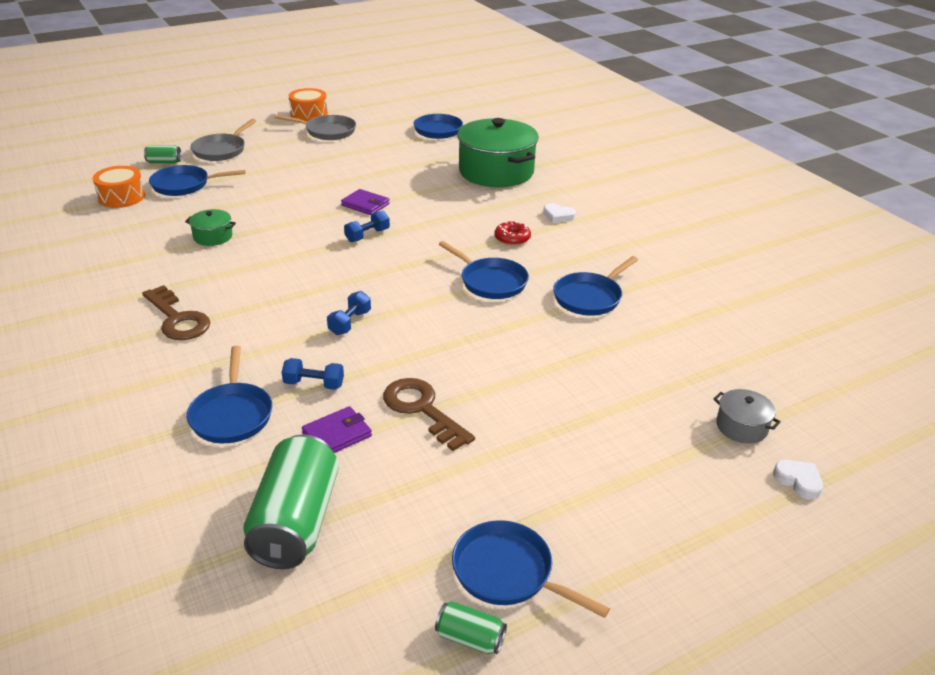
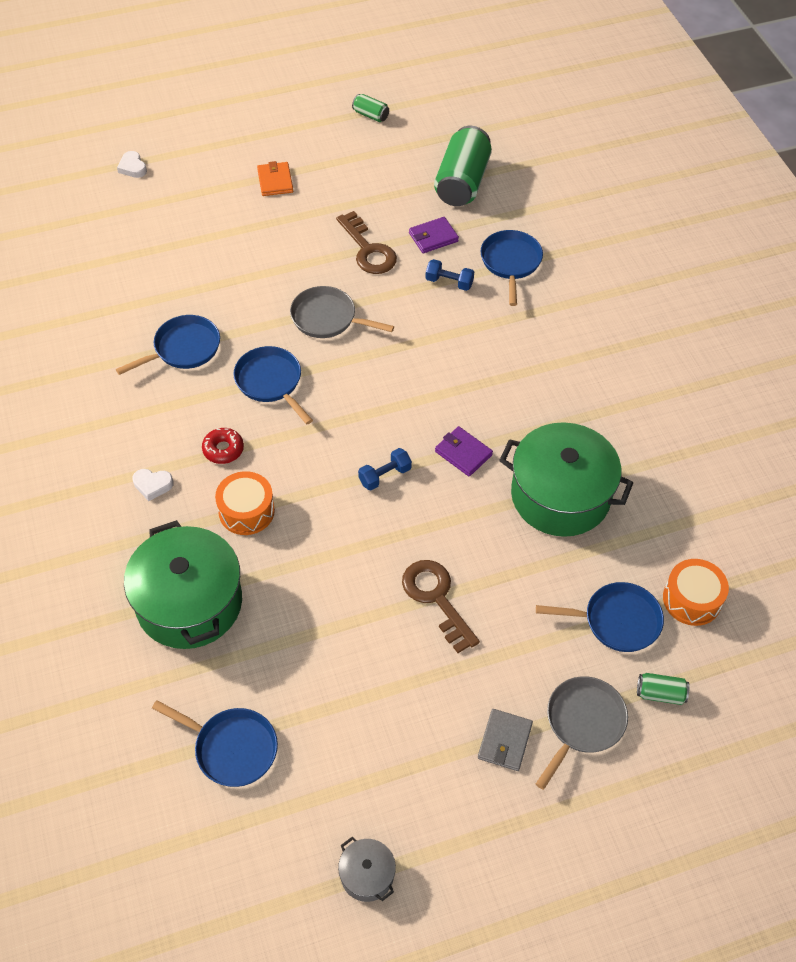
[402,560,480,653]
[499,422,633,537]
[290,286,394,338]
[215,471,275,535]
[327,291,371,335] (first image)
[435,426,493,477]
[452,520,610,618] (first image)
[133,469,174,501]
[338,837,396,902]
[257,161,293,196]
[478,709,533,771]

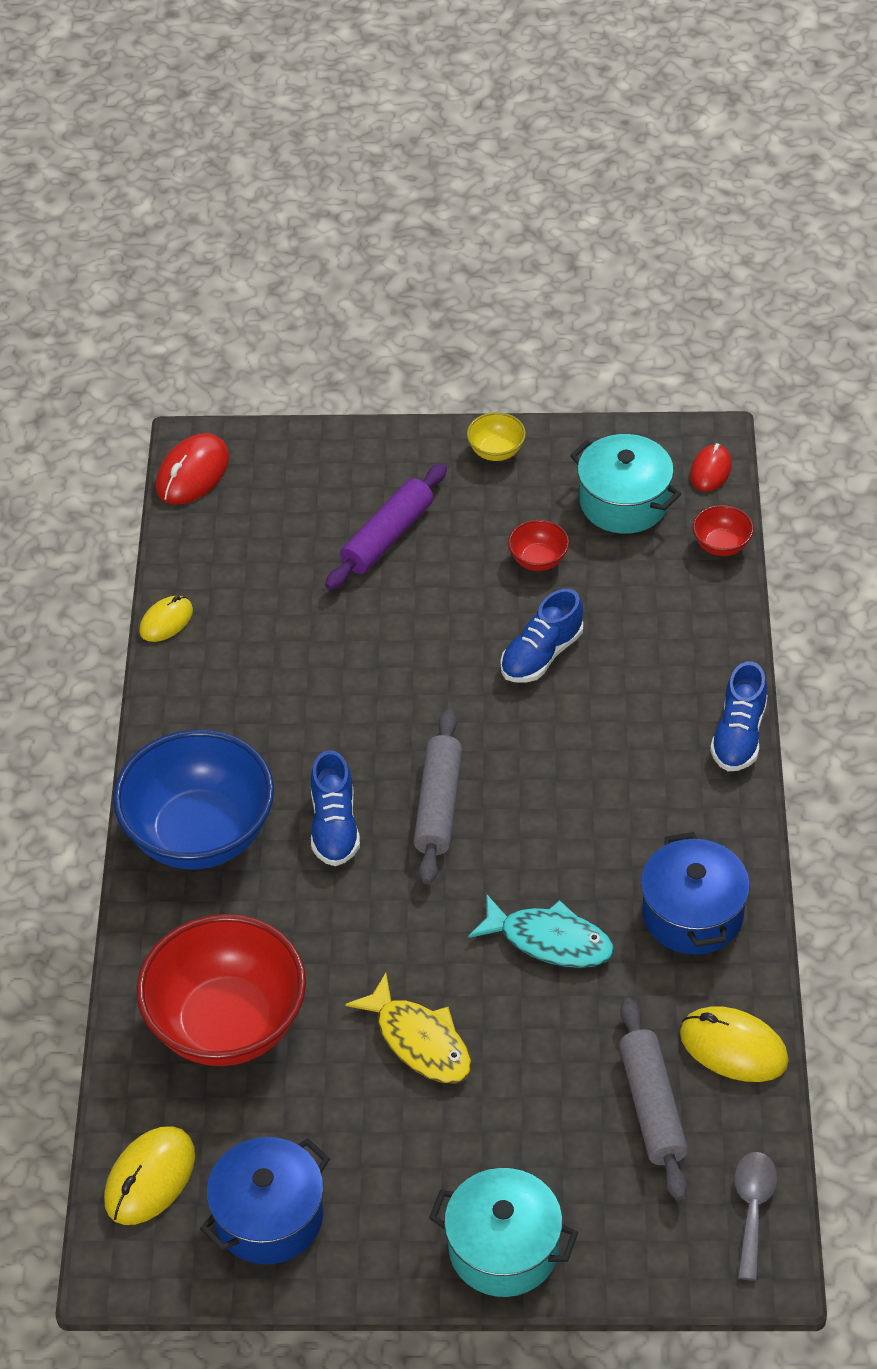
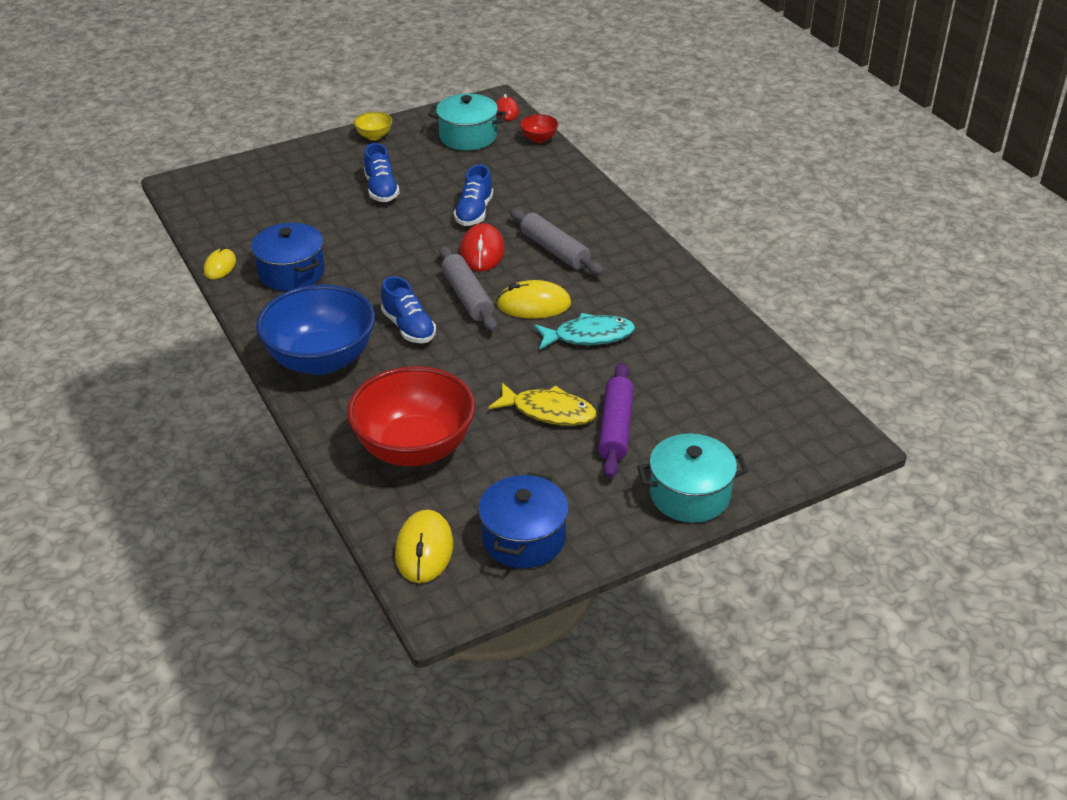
[460,223,505,272]
[598,363,634,478]
[508,520,569,571] (first image)
[509,208,604,275]
[251,223,325,291]
[496,280,571,319]
[364,143,400,202]
[734,1152,777,1281] (first image)

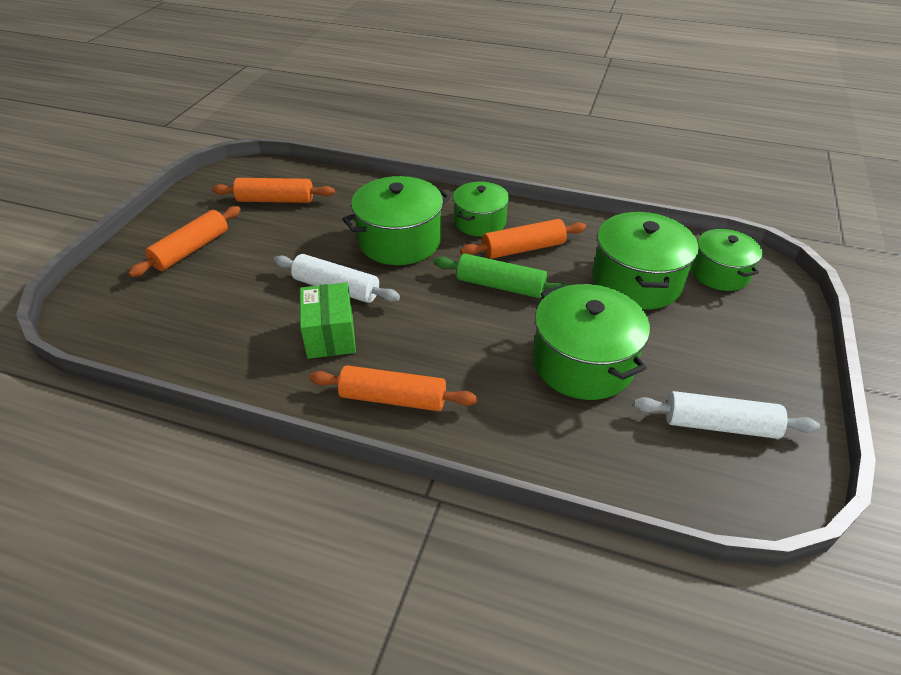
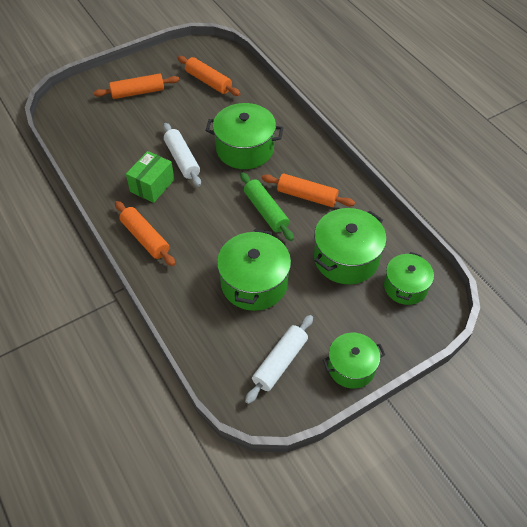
[323,333,385,389]
[245,315,313,404]

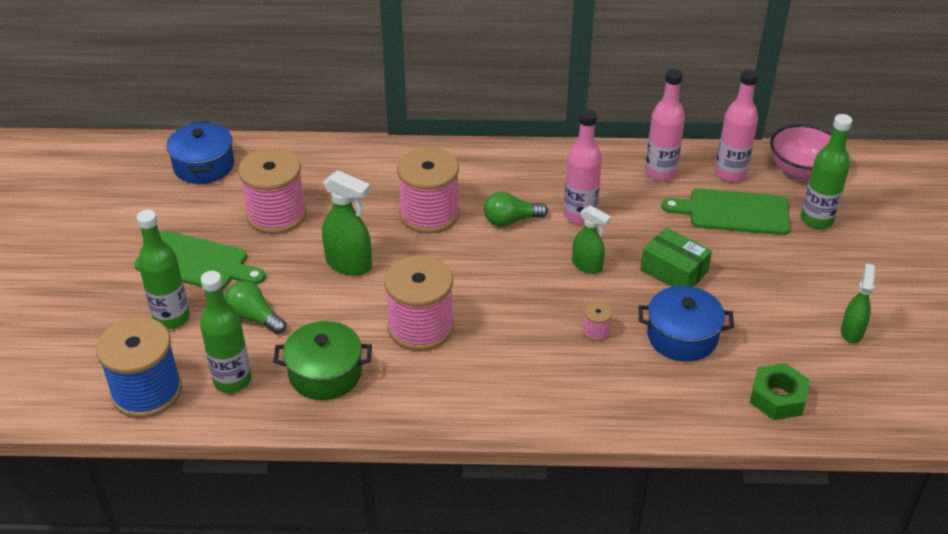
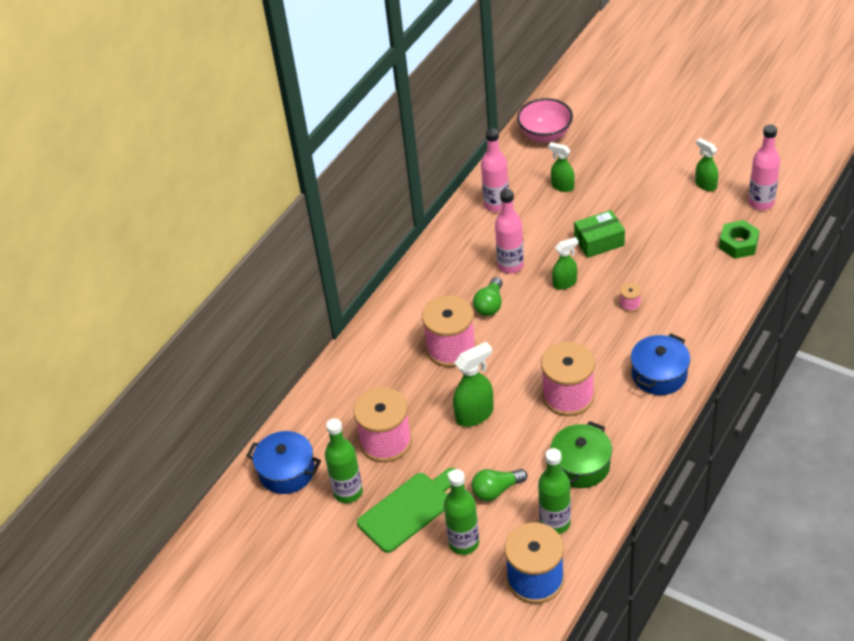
[631,333,690,395]
[548,142,575,192]
[748,125,780,210]
[325,418,363,503]

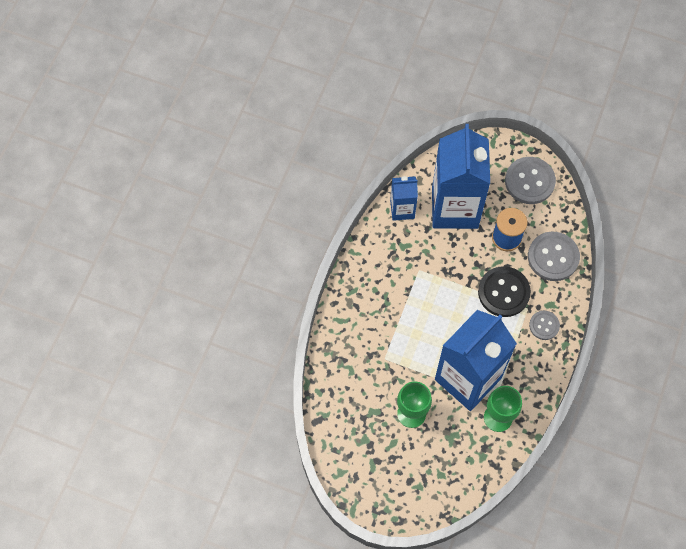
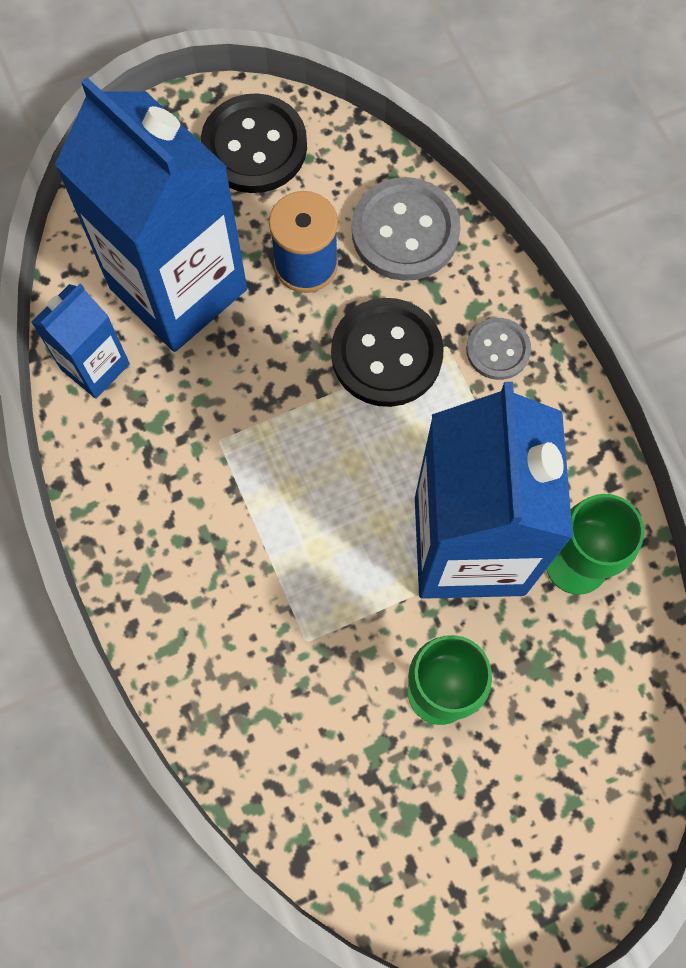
[201,93,307,193]

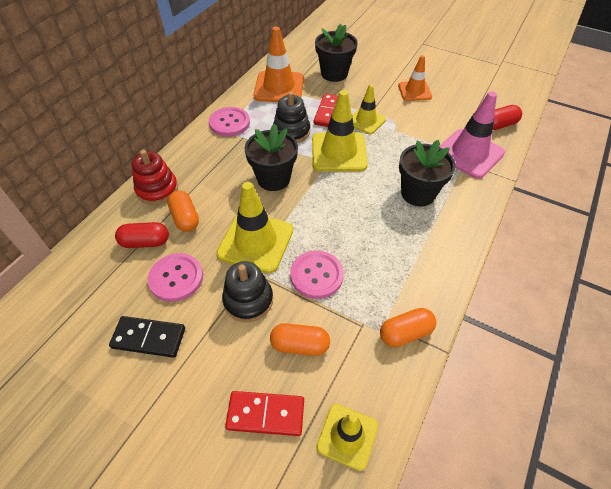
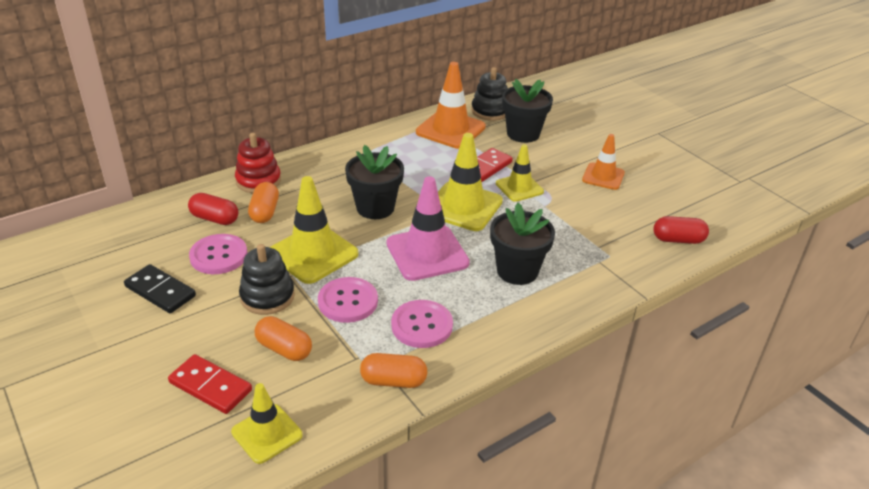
[391,300,453,348]
[471,67,508,121]
[386,176,470,281]

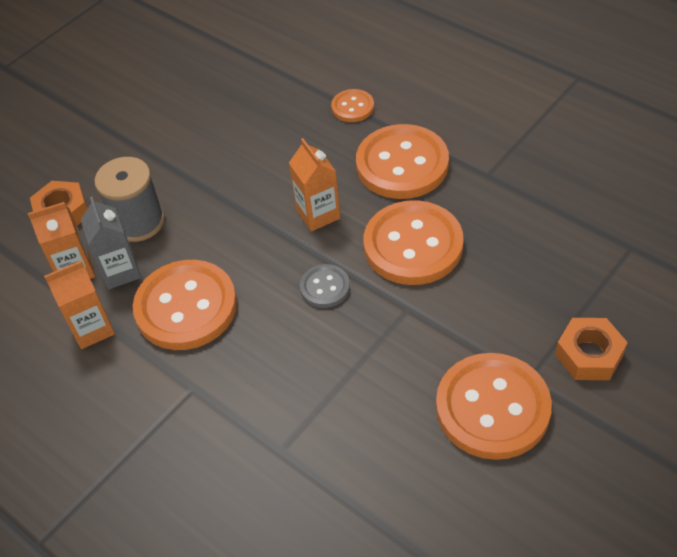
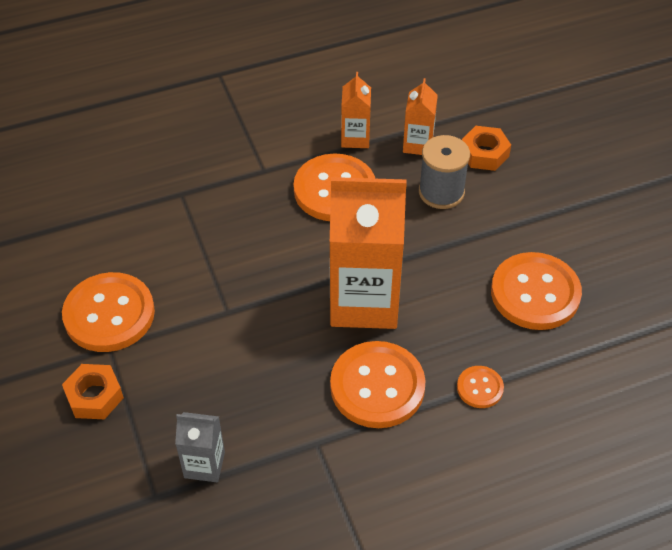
[175,412,225,482]
[330,177,407,329]
[300,264,350,308] (first image)
[491,252,582,330]

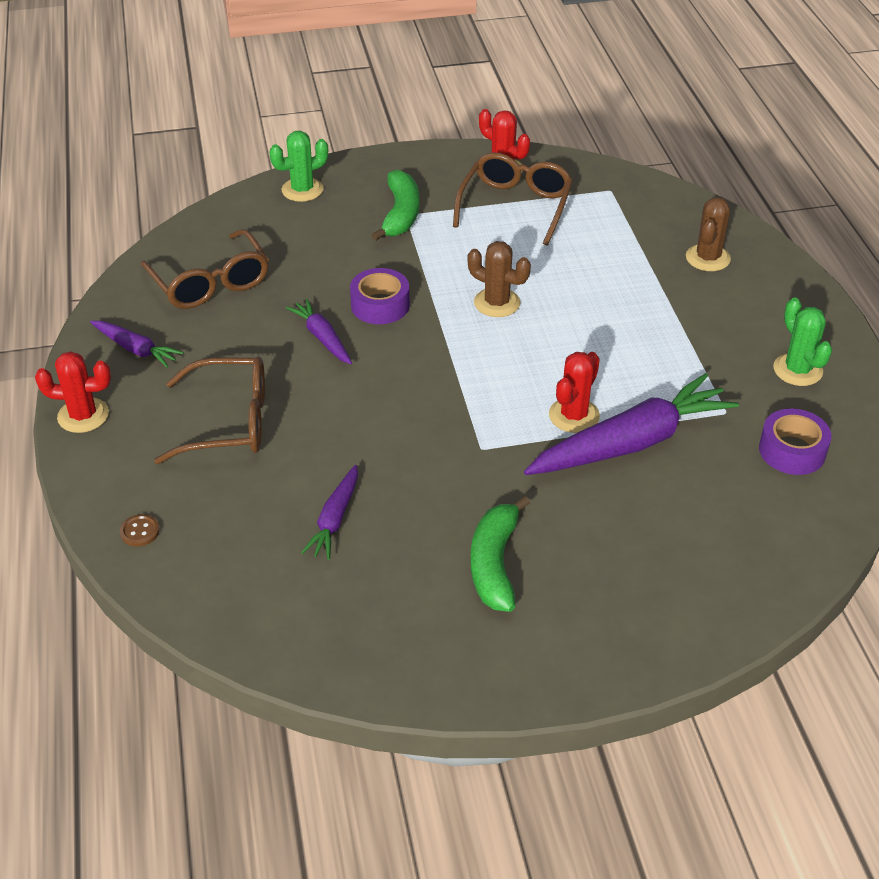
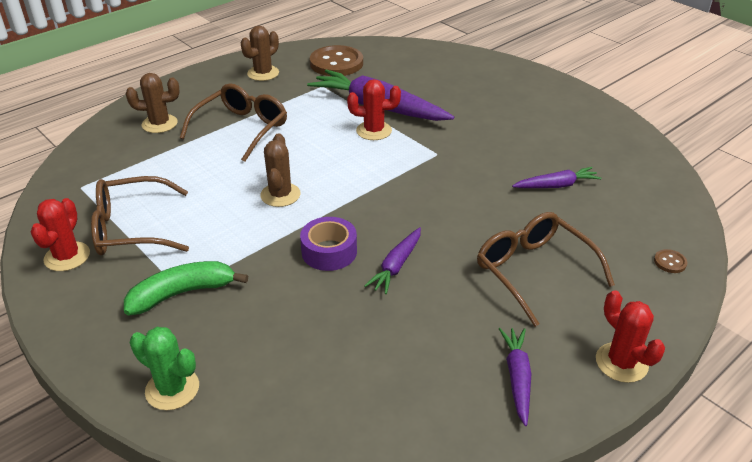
[180,83,287,162]
[471,496,530,612] (first image)
[310,45,363,76]
[241,25,279,81]

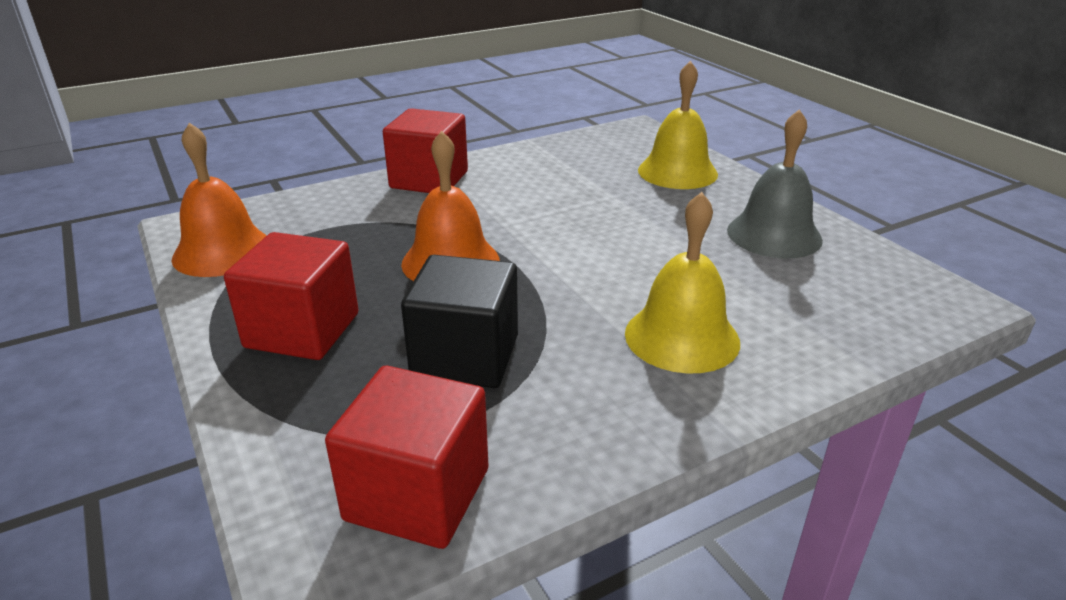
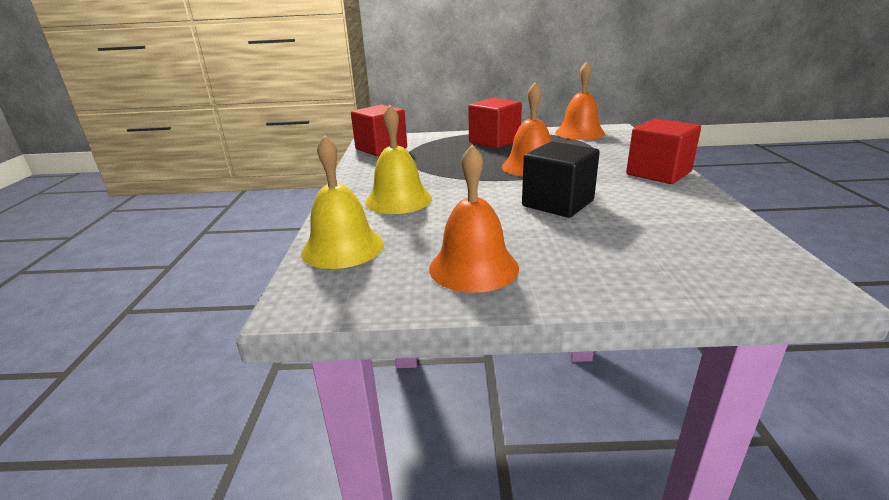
[522,141,600,218]
[301,135,384,269]
[429,145,519,293]

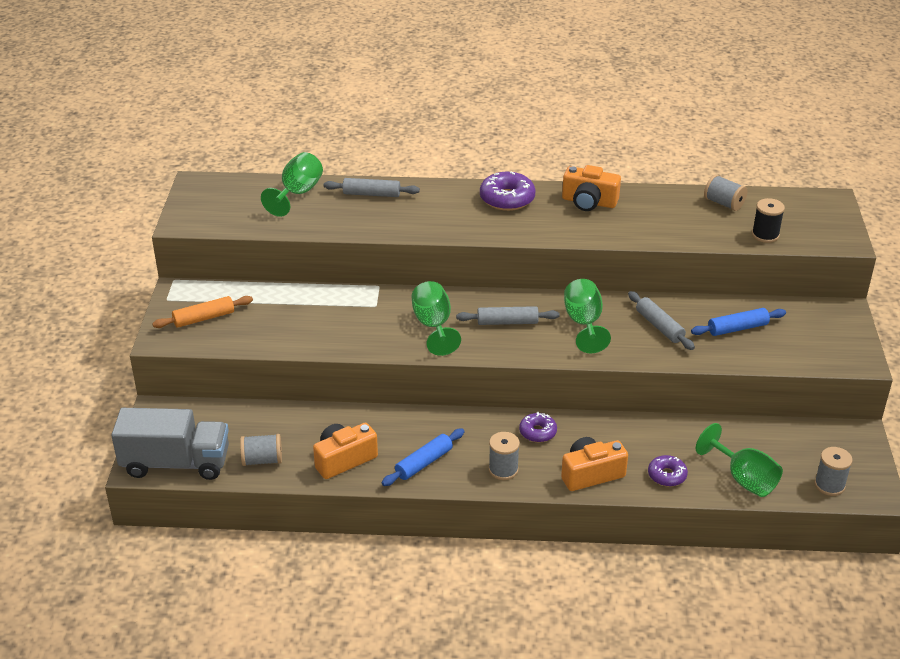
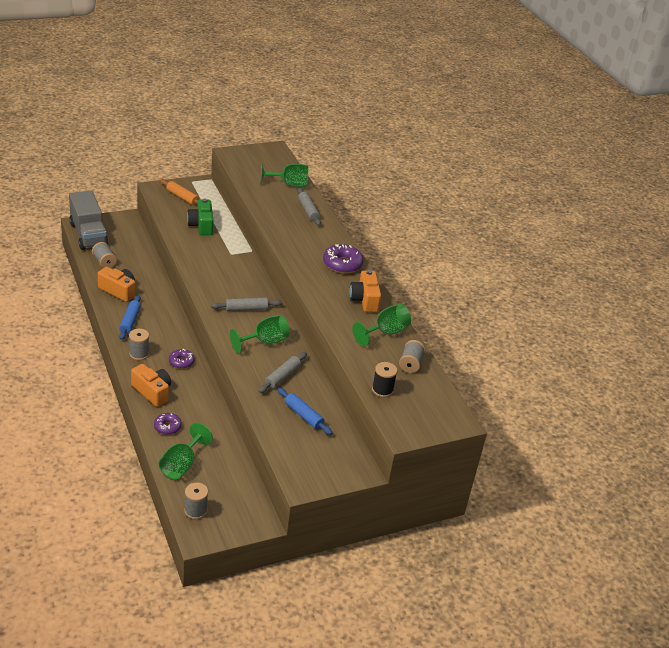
[119,295,141,340]
[352,304,411,346]
[211,297,282,311]
[187,199,213,235]

